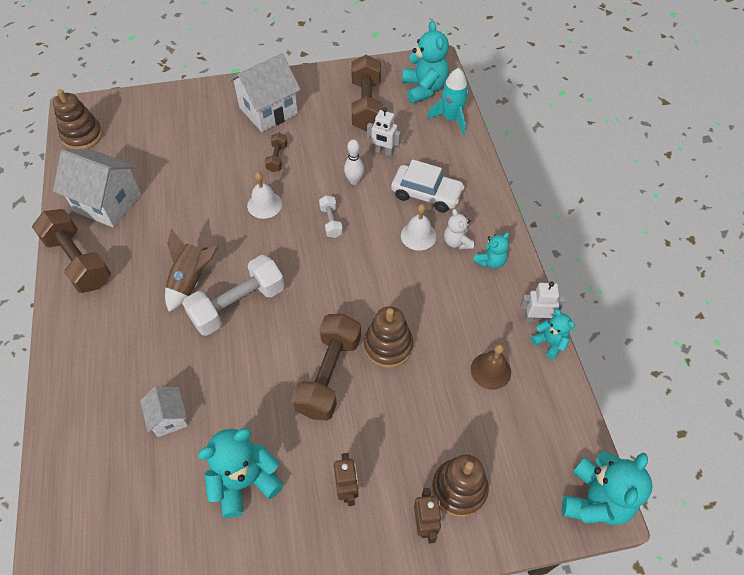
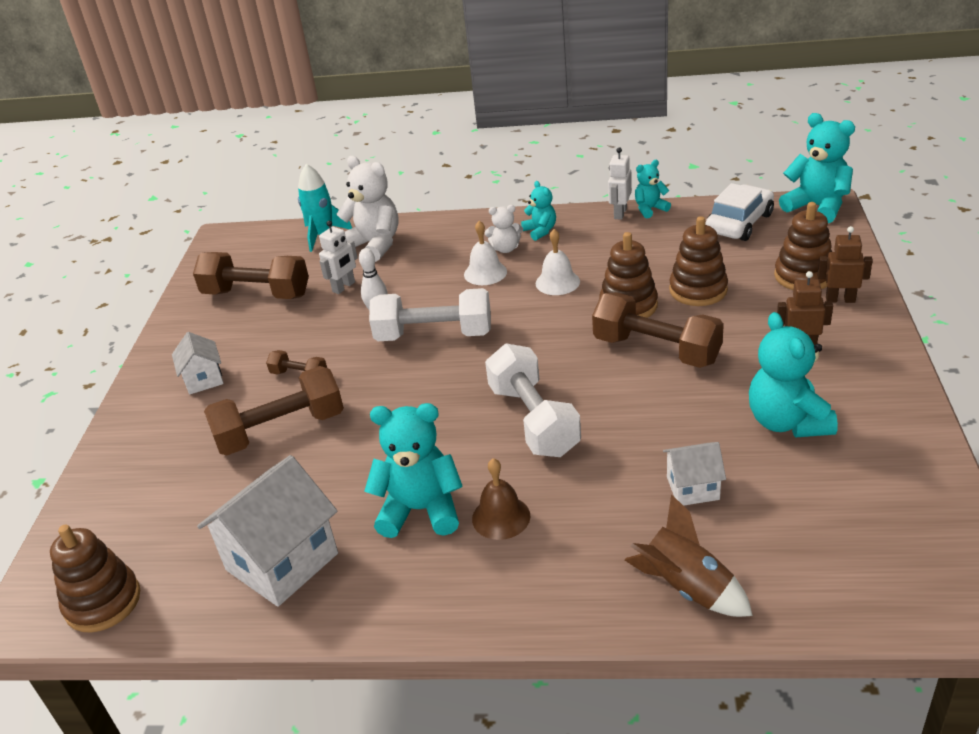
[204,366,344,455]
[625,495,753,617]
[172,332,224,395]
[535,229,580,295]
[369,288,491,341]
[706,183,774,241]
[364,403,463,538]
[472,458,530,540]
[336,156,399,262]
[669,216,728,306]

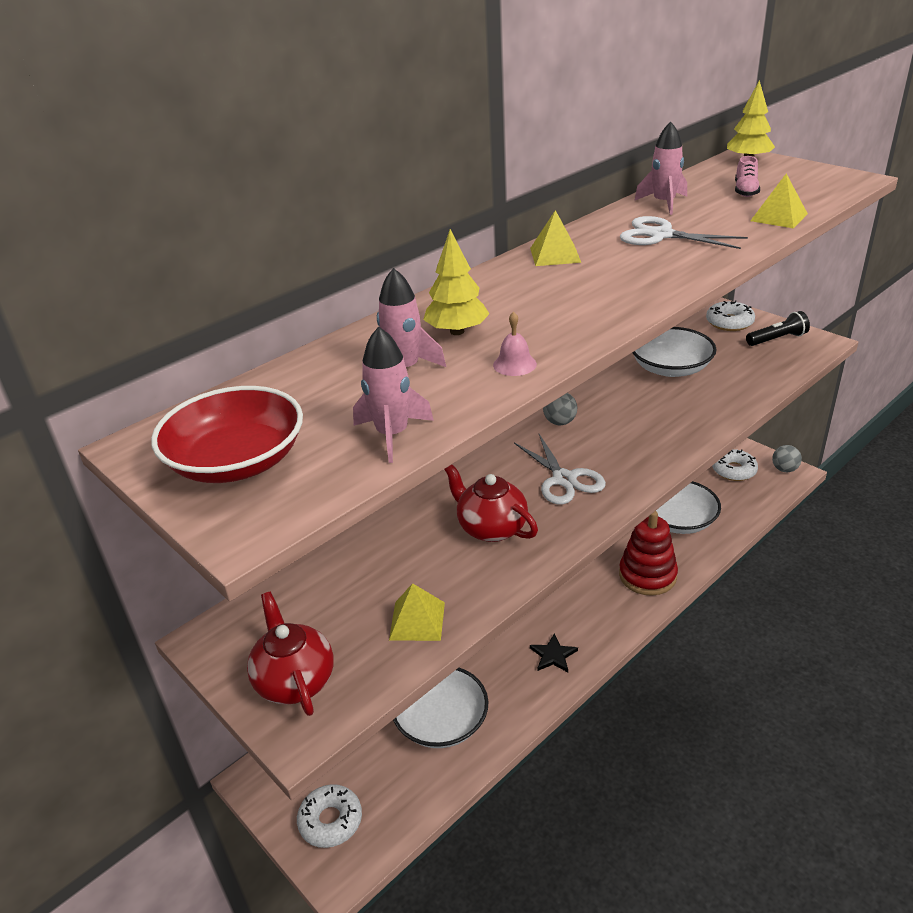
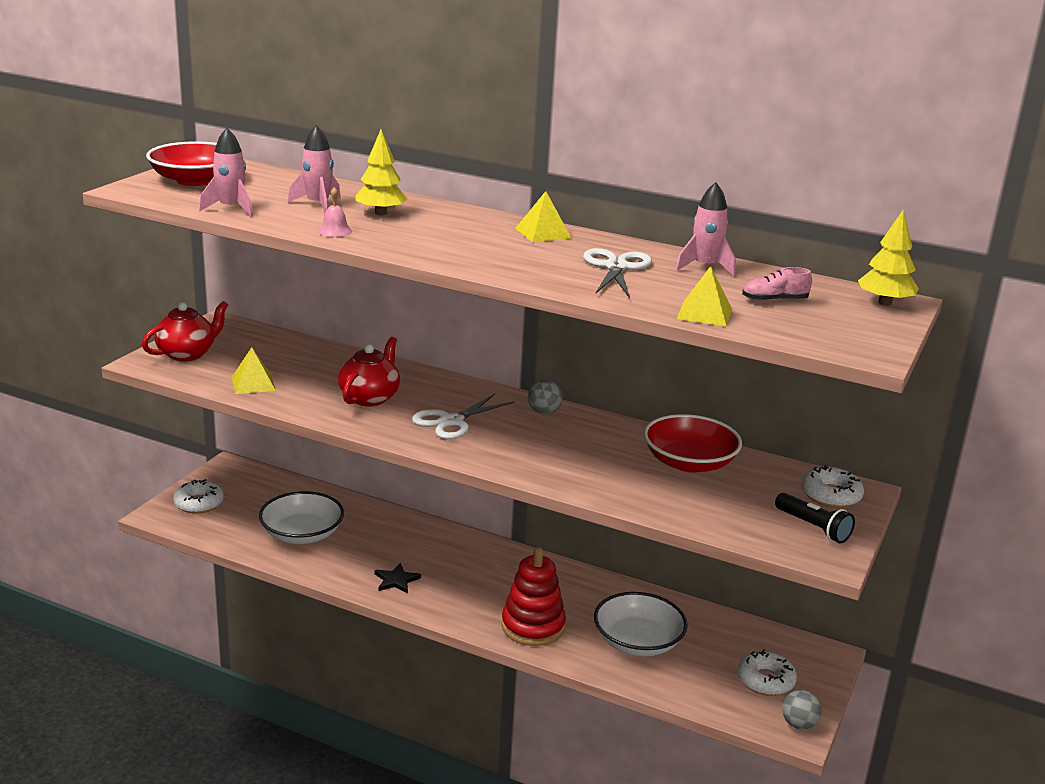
[644,414,742,473]

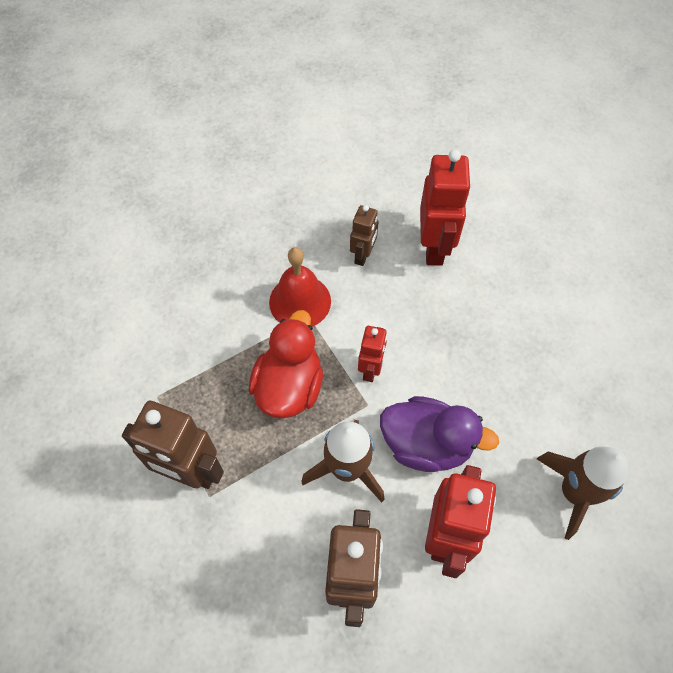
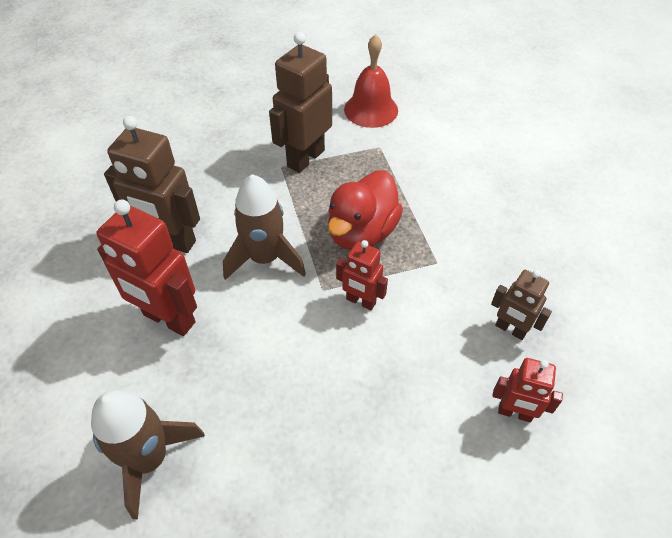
[328,170,403,250]
[344,34,398,128]
[380,396,499,472] (first image)
[492,358,563,422]

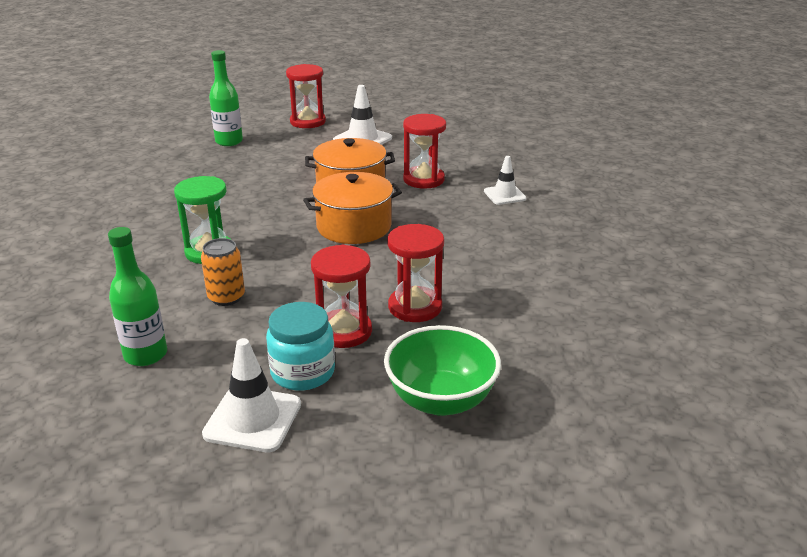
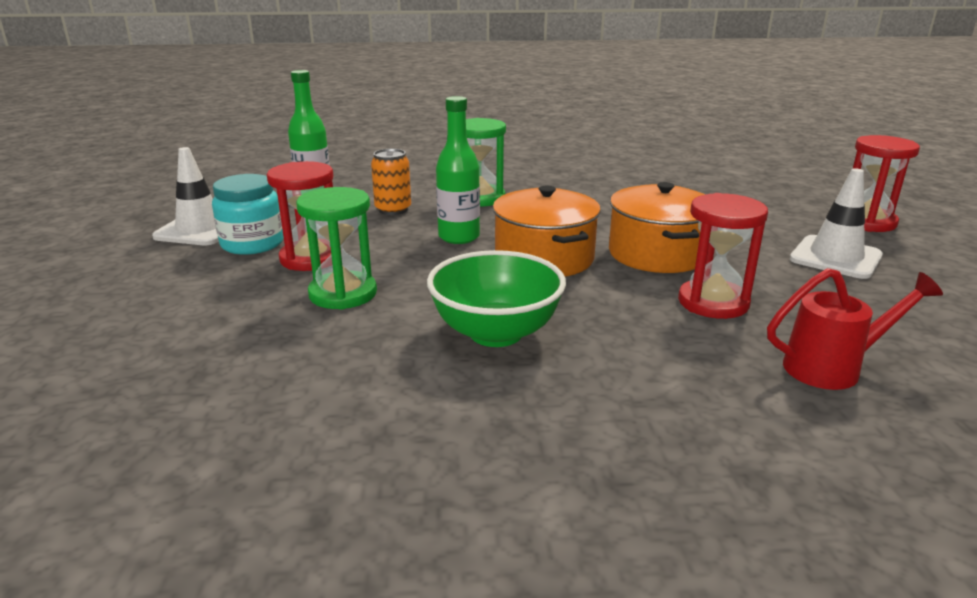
[436,96,480,244]
[427,250,566,347]
[296,187,377,310]
[484,156,526,205] (first image)
[767,268,943,390]

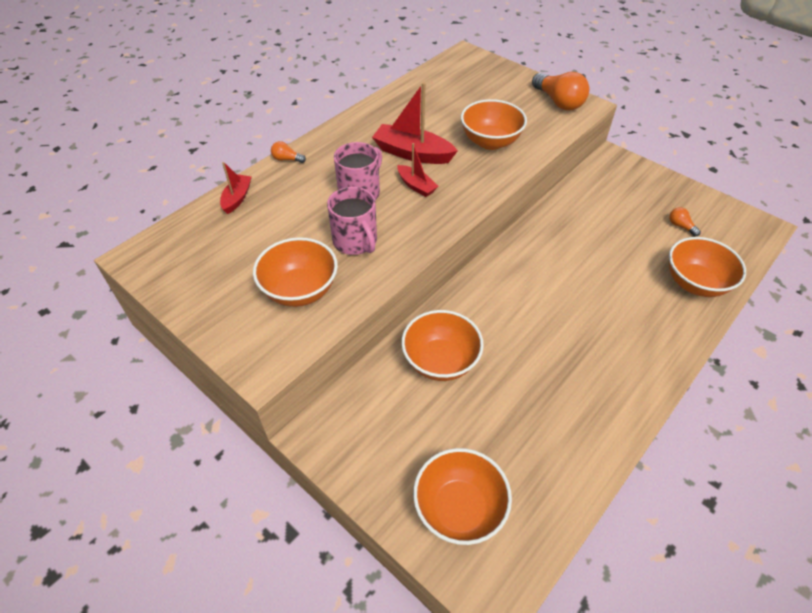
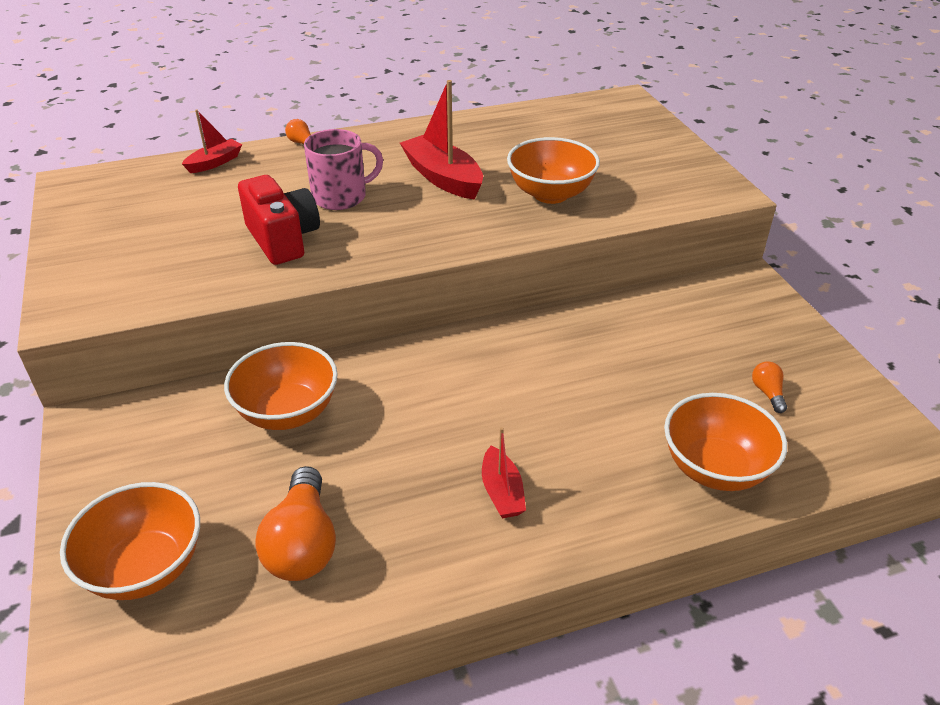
[253,237,338,307] (first image)
[238,175,320,265]
[482,427,526,518]
[255,466,336,581]

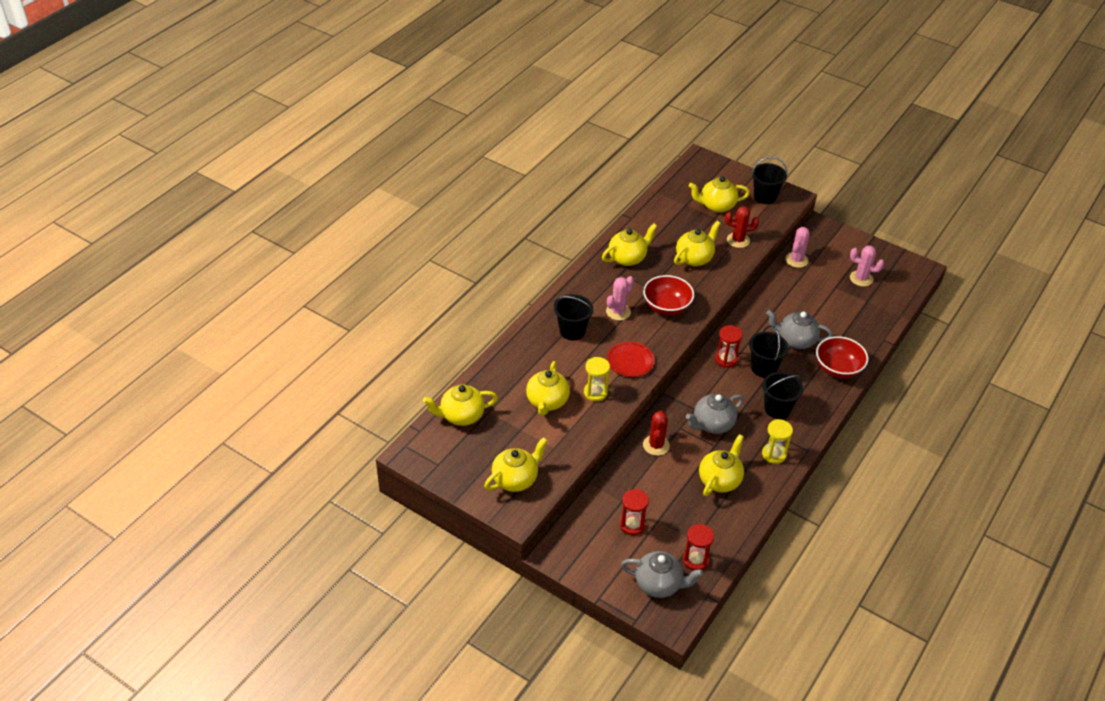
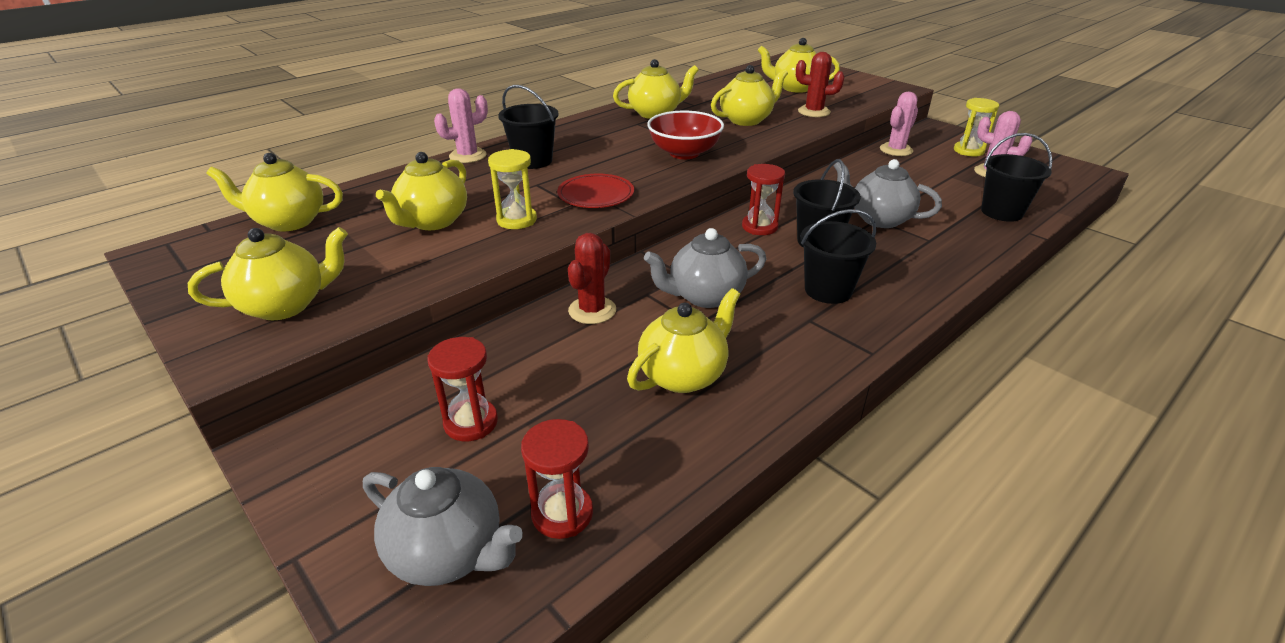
[434,88,488,163]
[981,133,1052,222]
[954,98,1000,156]
[816,336,868,379] (first image)

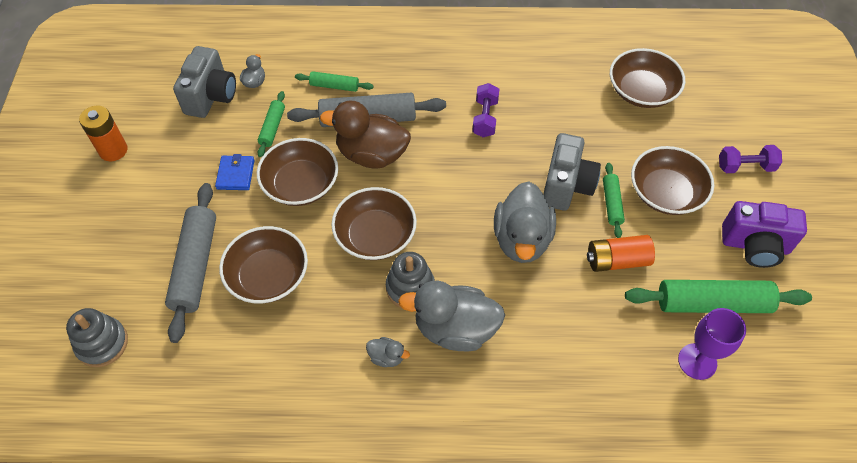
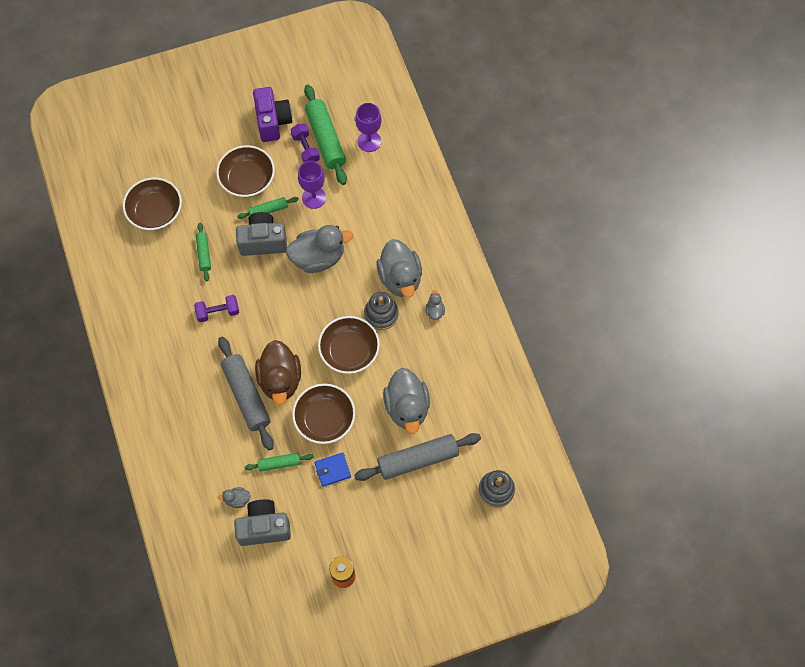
[383,368,430,434]
[196,223,211,281]
[298,161,326,209]
[291,124,320,163]

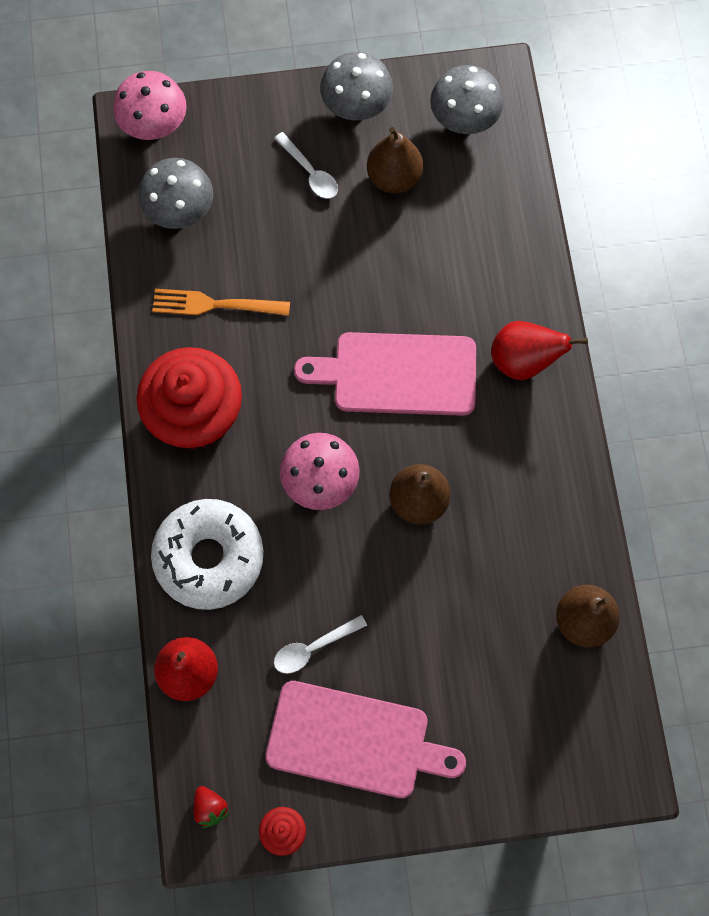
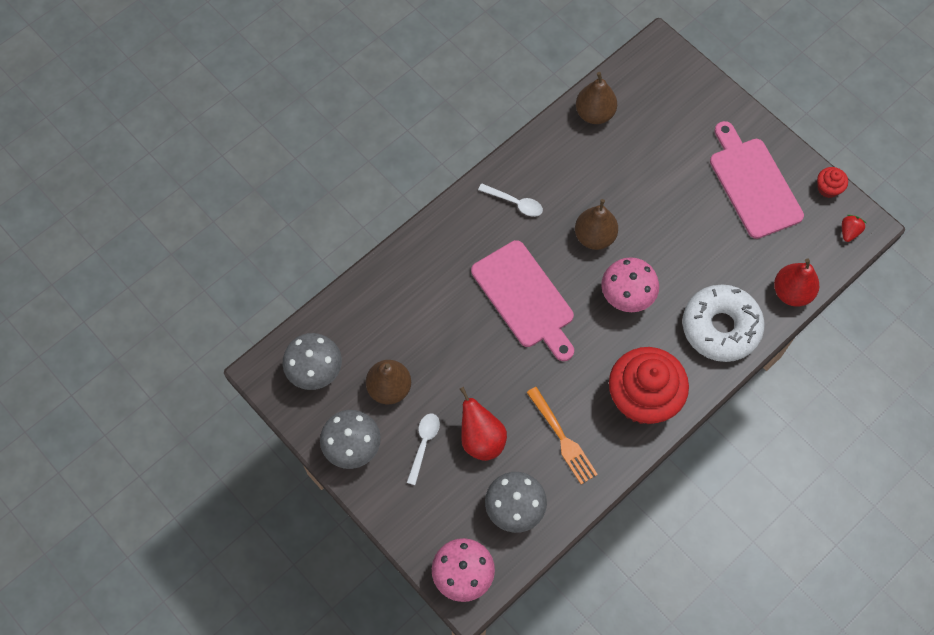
[478,183,543,217]
[460,387,507,461]

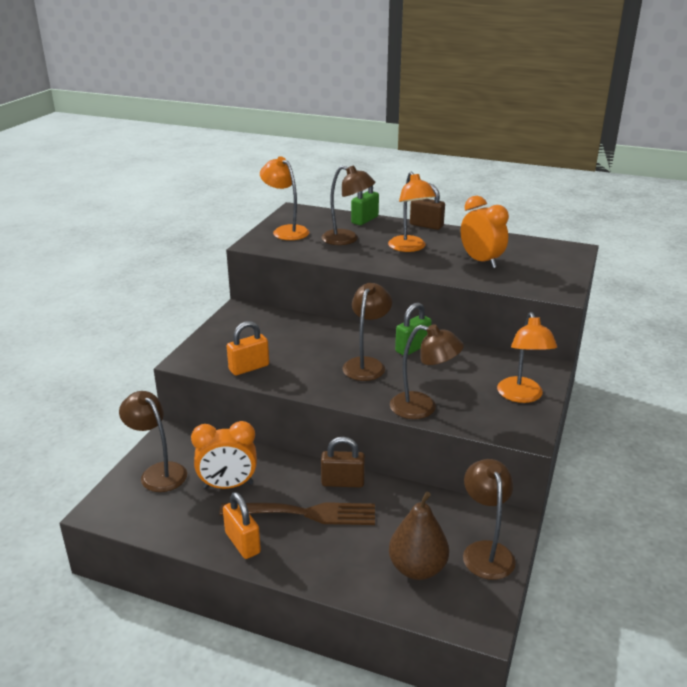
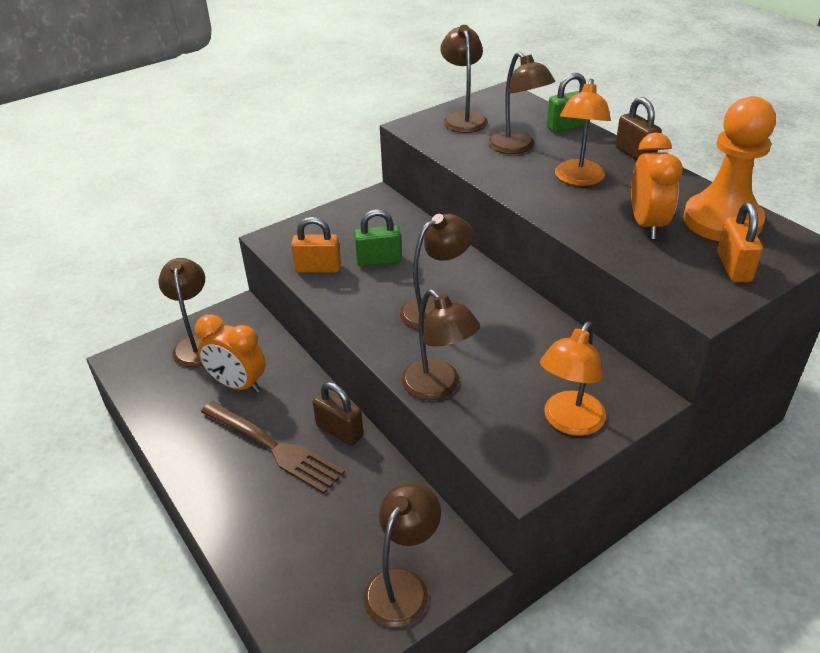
[717,202,763,282]
[440,25,488,133]
[389,492,449,580] (first image)
[354,209,402,267]
[683,96,776,241]

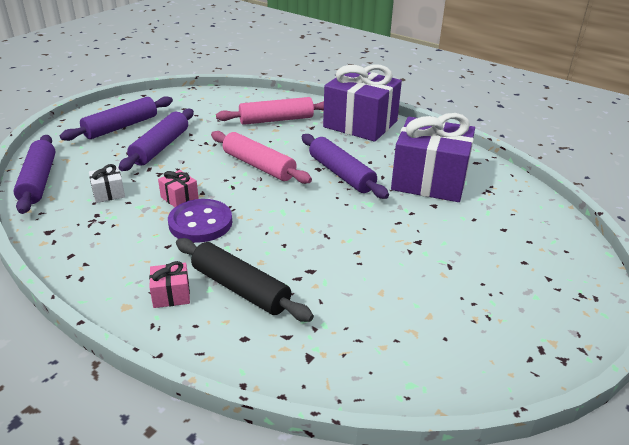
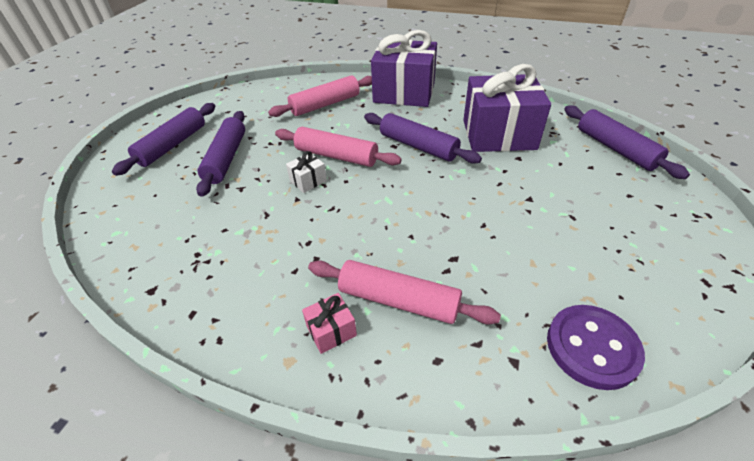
[564,105,690,179]
[286,151,327,193]
[158,170,199,207] (first image)
[547,305,645,390]
[308,260,501,325]

